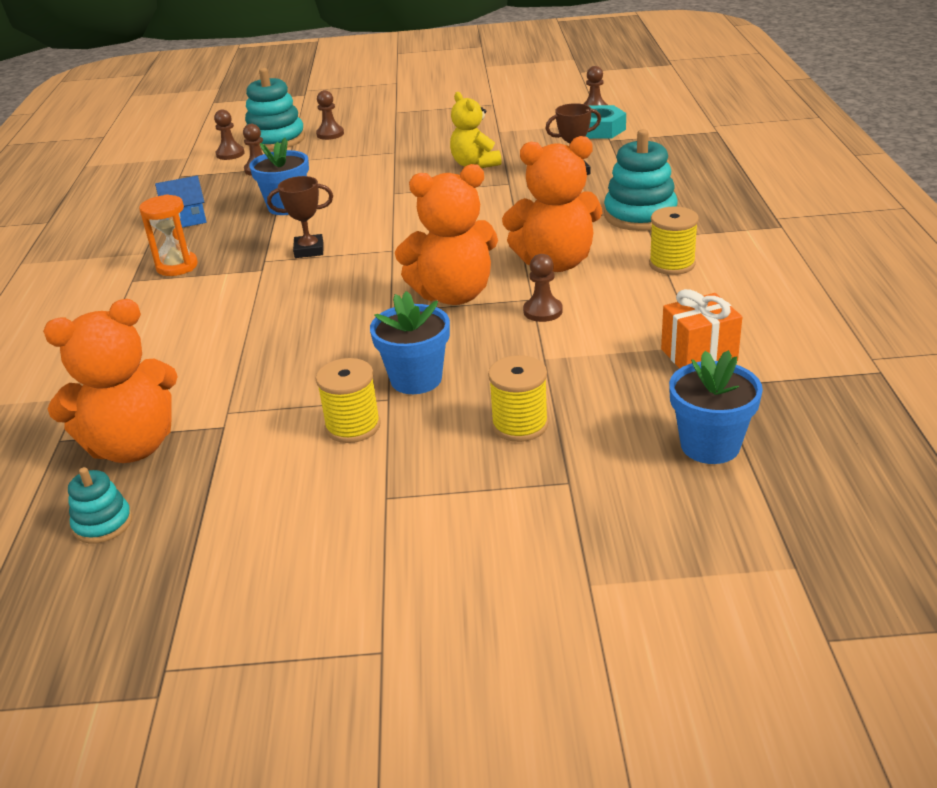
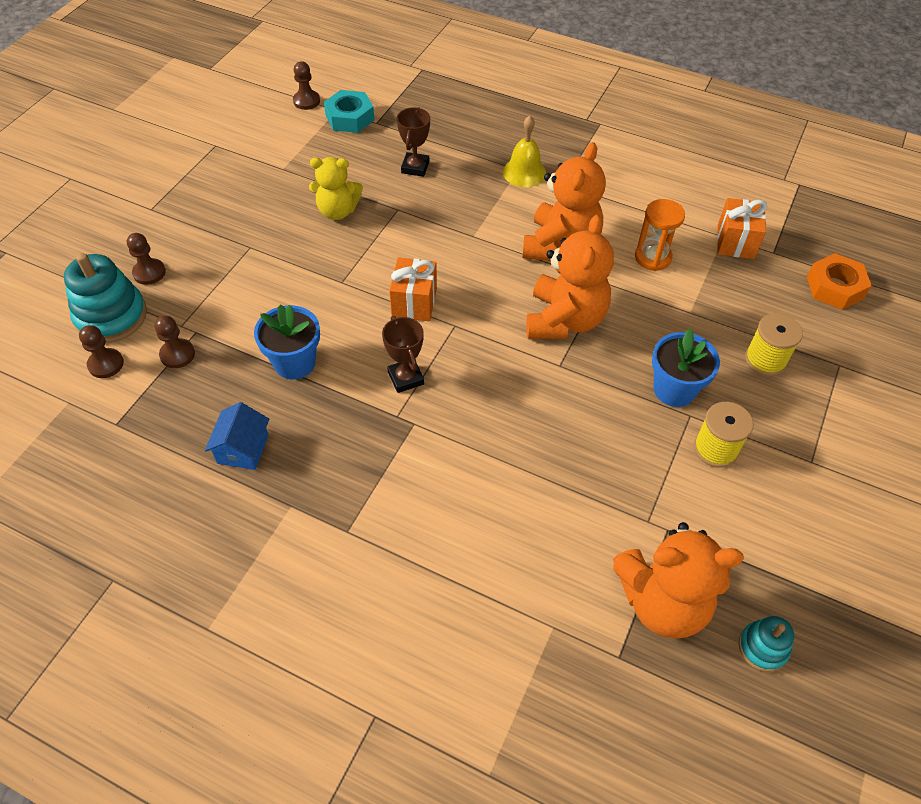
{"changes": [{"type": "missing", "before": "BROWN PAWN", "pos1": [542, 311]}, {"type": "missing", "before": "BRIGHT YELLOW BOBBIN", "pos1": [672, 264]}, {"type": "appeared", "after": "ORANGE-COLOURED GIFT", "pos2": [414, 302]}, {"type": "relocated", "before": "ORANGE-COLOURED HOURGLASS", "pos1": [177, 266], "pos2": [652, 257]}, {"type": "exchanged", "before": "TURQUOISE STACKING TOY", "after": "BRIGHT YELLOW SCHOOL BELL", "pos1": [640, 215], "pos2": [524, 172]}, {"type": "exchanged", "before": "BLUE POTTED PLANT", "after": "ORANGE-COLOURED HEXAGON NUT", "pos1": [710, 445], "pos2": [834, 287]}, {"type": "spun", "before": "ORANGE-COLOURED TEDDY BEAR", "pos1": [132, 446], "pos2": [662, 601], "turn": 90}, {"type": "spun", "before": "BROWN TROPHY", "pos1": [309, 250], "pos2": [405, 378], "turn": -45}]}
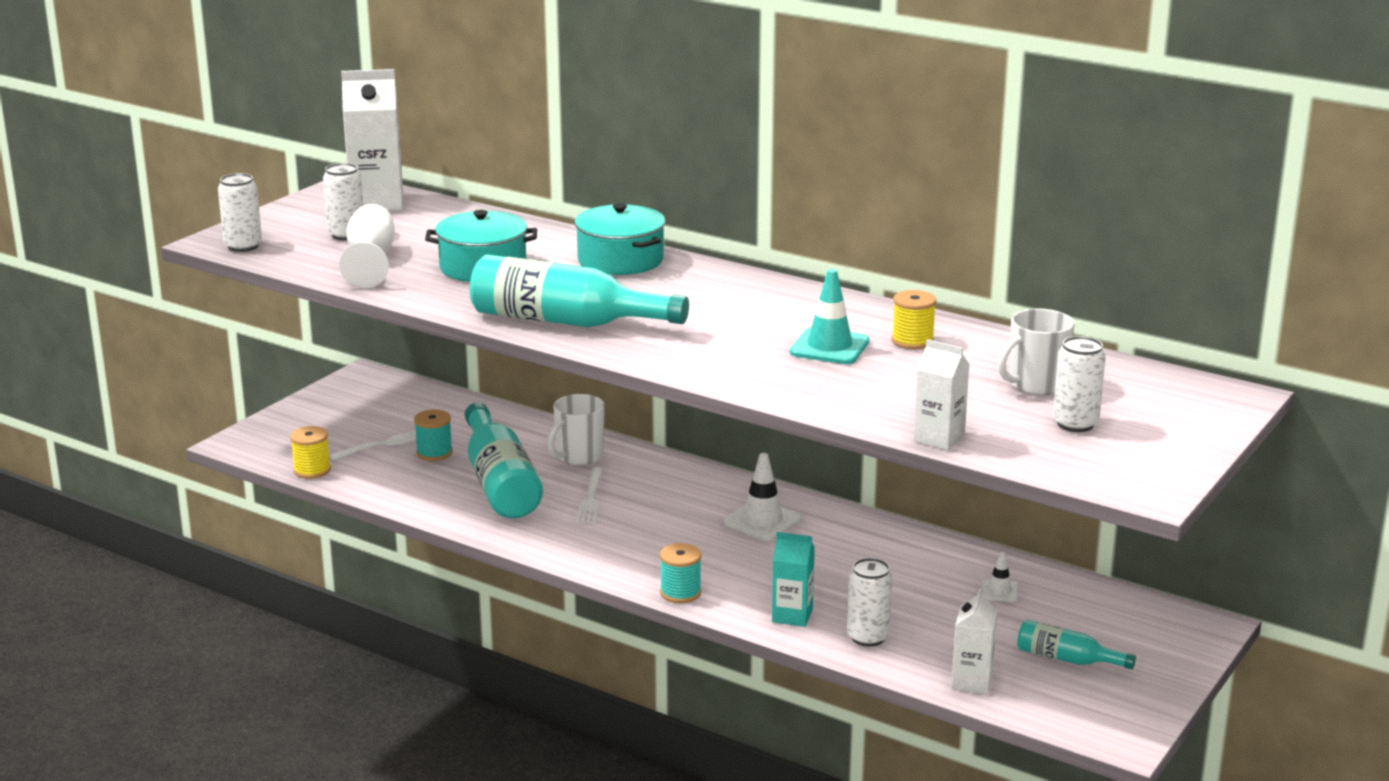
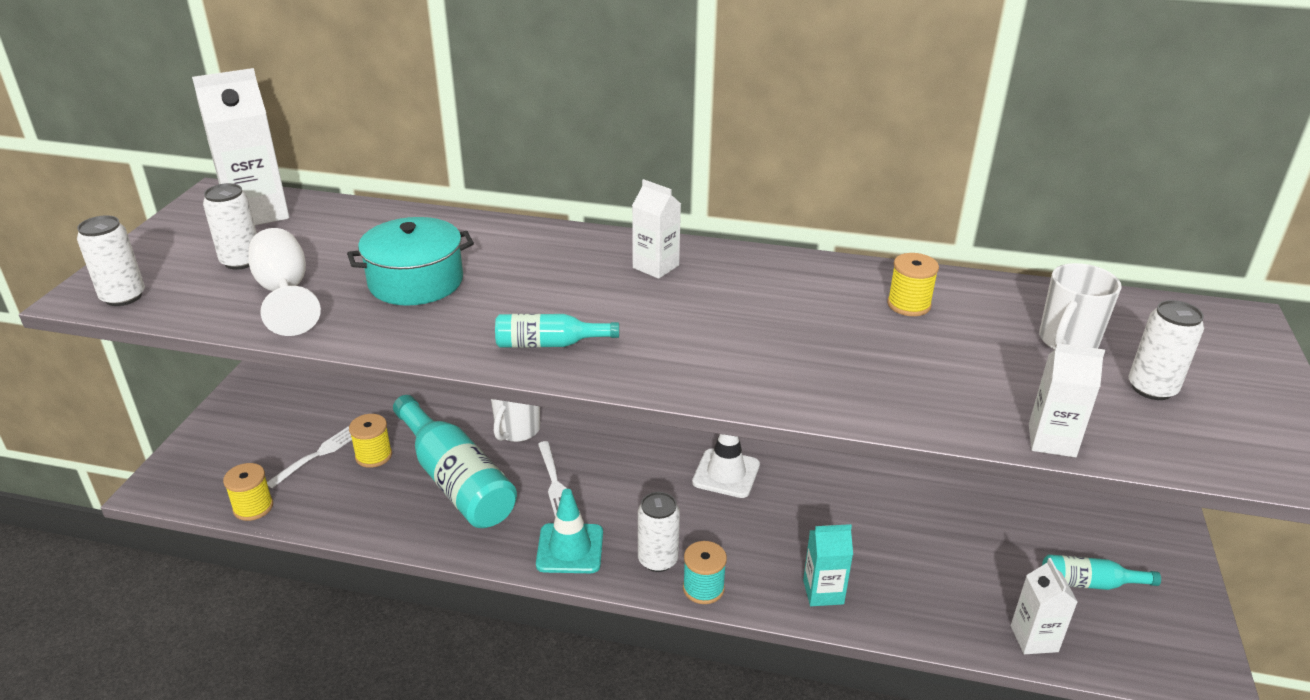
{"changes": [{"type": "missing", "before": "TURQUOISE POT", "pos1": [620, 260]}, {"type": "missing", "before": "PURE WHITE TRAFFIC CONE", "pos1": [999, 591]}, {"type": "appeared", "after": "PURE WHITE JUICE CARTON", "pos2": [655, 266]}, {"type": "relocated", "before": "TURQUOISE TRAFFIC CONE", "pos1": [829, 347], "pos2": [570, 548]}, {"type": "relocated", "before": "PURE WHITE TIN", "pos1": [868, 637], "pos2": [658, 560]}, {"type": "colour", "before": "TURQUOISE BOBBIN", "after": "BRIGHT YELLOW BOBBIN", "pos1": [434, 453], "pos2": [373, 456]}, {"type": "size", "before": "TURQUOISE DRINK BOTTLE", "pos1": [565, 321], "pos2": [549, 344], "scale": 0.5}]}
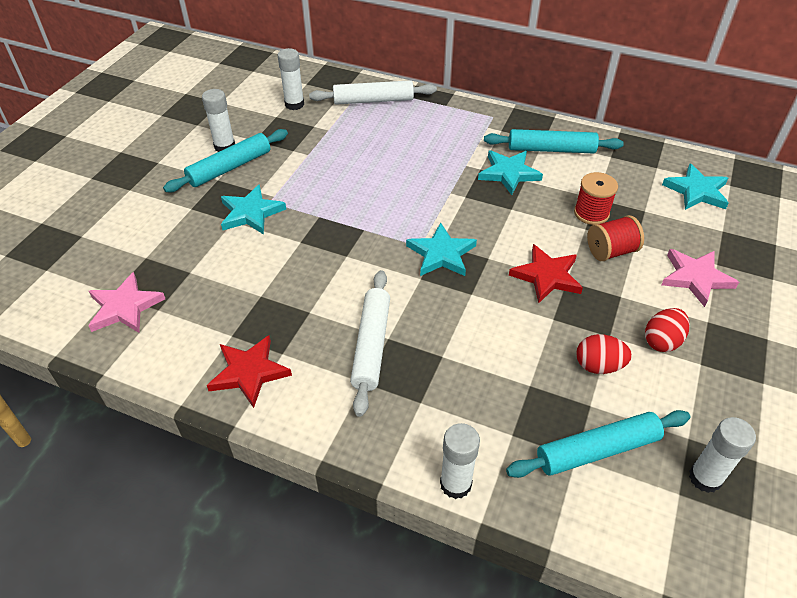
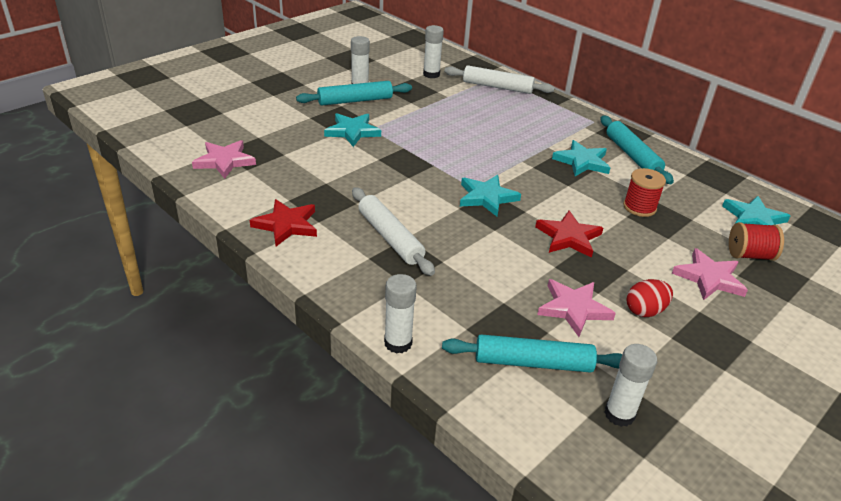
{"changes": [{"type": "relocated", "before": "RED BOBBIN", "pos1": [611, 251], "pos2": [749, 255]}, {"type": "exchanged", "before": "RED EGG SHAPE", "after": "PINK STAR", "pos1": [598, 366], "pos2": [573, 309]}, {"type": "spun", "before": "PURE WHITE ROLLING PIN", "pos1": [371, 345], "pos2": [390, 237], "turn": -60}, {"type": "spun", "before": "TURQUOISE ROLLING PIN", "pos1": [551, 149], "pos2": [632, 156], "turn": 45}]}
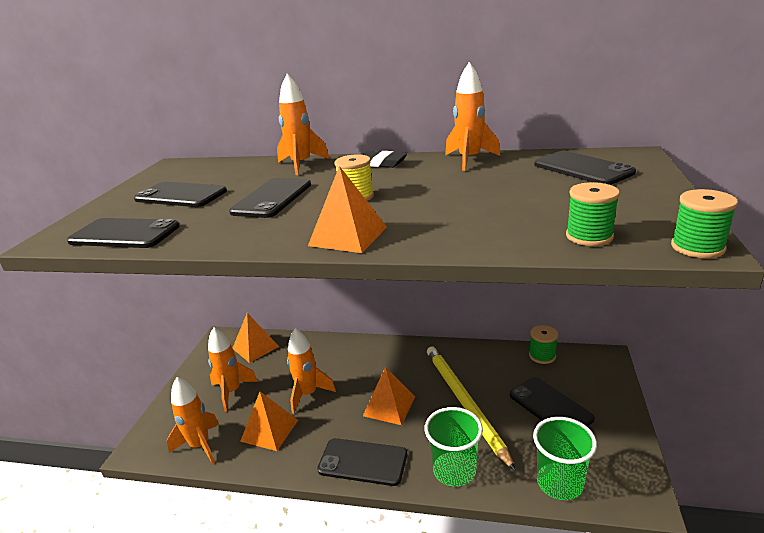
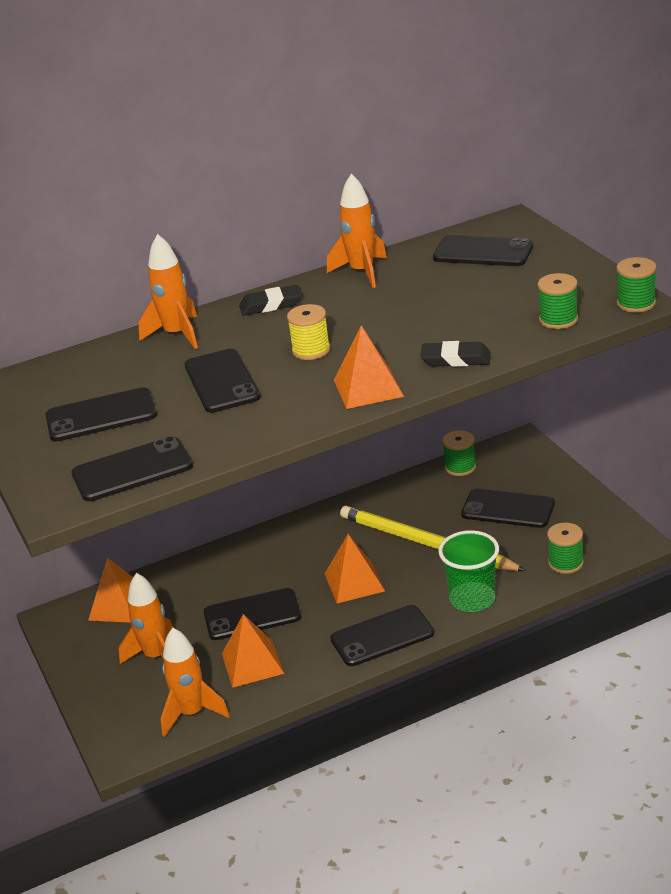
{"changes": [{"type": "appeared", "after": "JET-BLACK PENCIL ERASER", "pos2": [456, 359]}, {"type": "exchanged", "before": "ORANGE-COLOURED SPACESHIP", "after": "JET-BLACK PHONE", "pos1": [308, 394], "pos2": [252, 615]}, {"type": "exchanged", "before": "LEAF-GREEN BEAKER", "after": "LEAF-GREEN BOBBIN", "pos1": [559, 483], "pos2": [565, 563]}]}
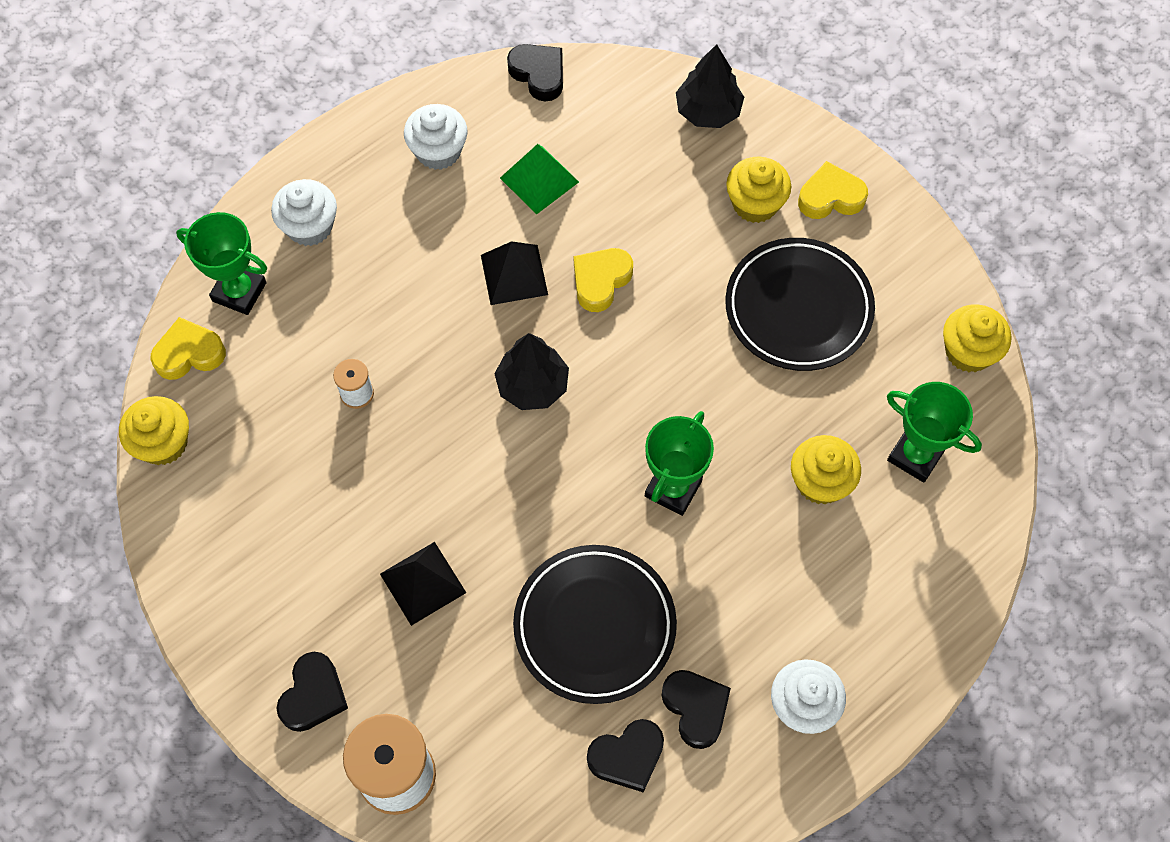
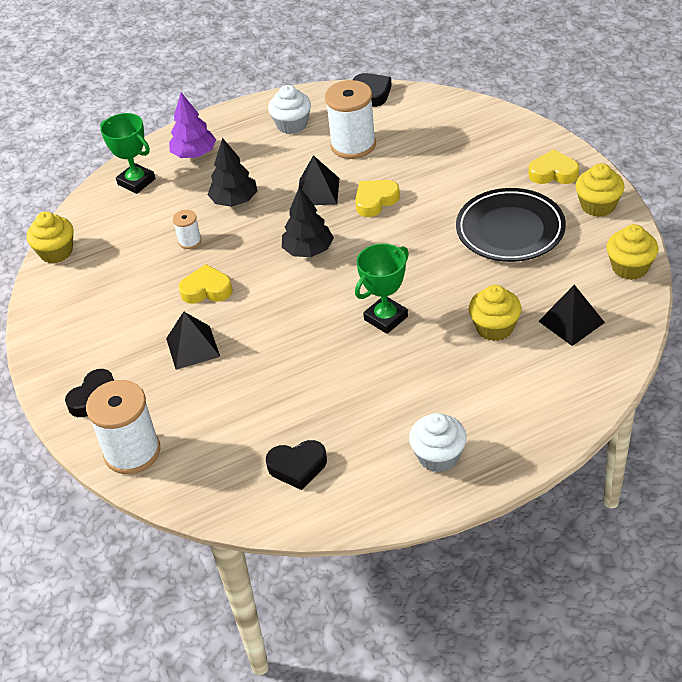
{"changes": [{"type": "missing", "before": "JET-BLACK PLATE", "pos1": [594, 626]}, {"type": "missing", "before": "JET-BLACK HEART", "pos1": [696, 708]}, {"type": "relocated", "before": "BRIGHT YELLOW HEART", "pos1": [189, 353], "pos2": [206, 290]}, {"type": "relocated", "before": "JET-BLACK TREE", "pos1": [708, 111], "pos2": [235, 201]}, {"type": "relocated", "before": "BRIGHT YELLOW FAIRY CAKE", "pos1": [755, 204], "pos2": [598, 206]}, {"type": "exchanged", "before": "PURE WHITE FAIRY CAKE", "after": "VIOLET TREE", "pos1": [310, 226], "pos2": [194, 154]}, {"type": "exchanged", "before": "LEAF-GREEN PYRAMID", "after": "PURE WHITE BOBBIN", "pos1": [539, 180], "pos2": [353, 145]}, {"type": "exchanged", "before": "LEAF-GREEN TROPHY", "after": "JET-BLACK PYRAMID", "pos1": [915, 455], "pos2": [571, 322]}]}
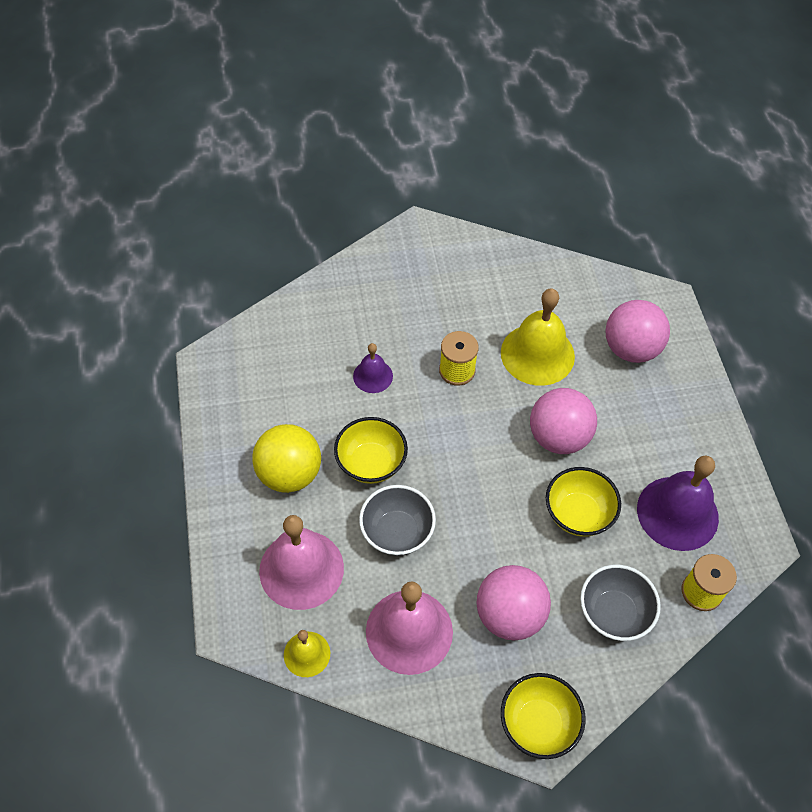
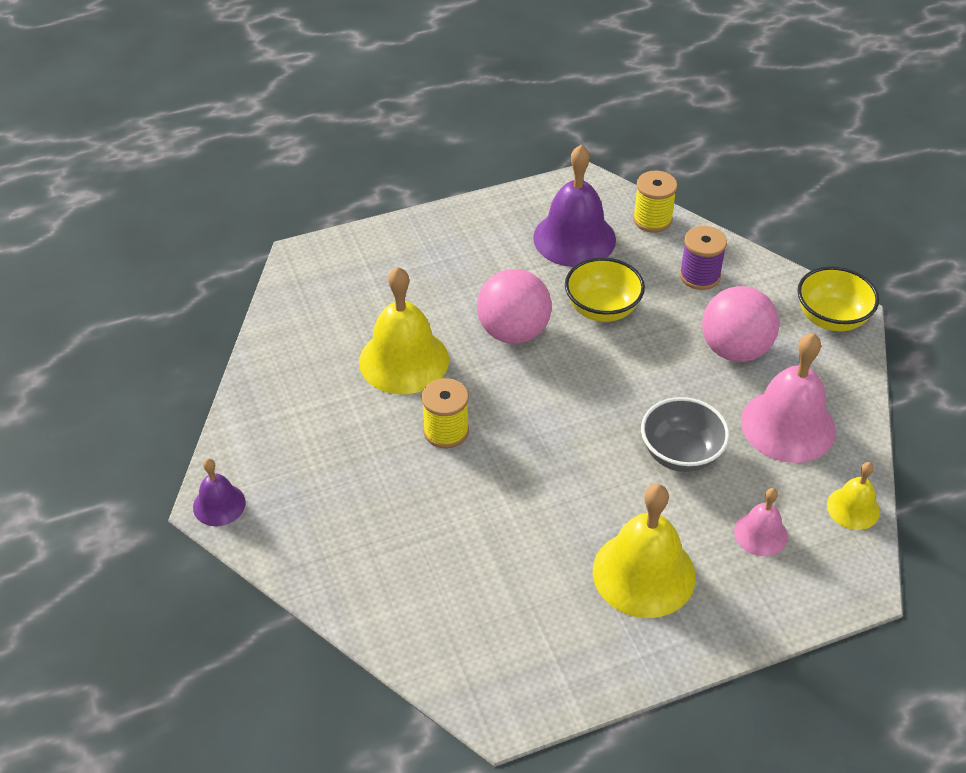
{"changes": [{"type": "missing", "before": "BRIGHT YELLOW DEEP DISH", "pos1": [371, 463]}, {"type": "missing", "before": "PINK PLAY BALL", "pos1": [631, 349]}, {"type": "relocated", "before": "VIOLET SCHOOL BELL", "pos1": [373, 376], "pos2": [219, 504]}, {"type": "exchanged", "before": "BRIGHT YELLOW PLAY BALL", "after": "BRIGHT YELLOW SCHOOL BELL", "pos1": [289, 474], "pos2": [644, 573]}, {"type": "exchanged", "before": "GRAY DEEP DISH", "after": "VIOLET BOBBIN", "pos1": [613, 613], "pos2": [699, 276]}, {"type": "size", "before": "PINK SCHOOL BELL", "pos1": [301, 569], "pos2": [760, 534], "scale": 0.53}]}
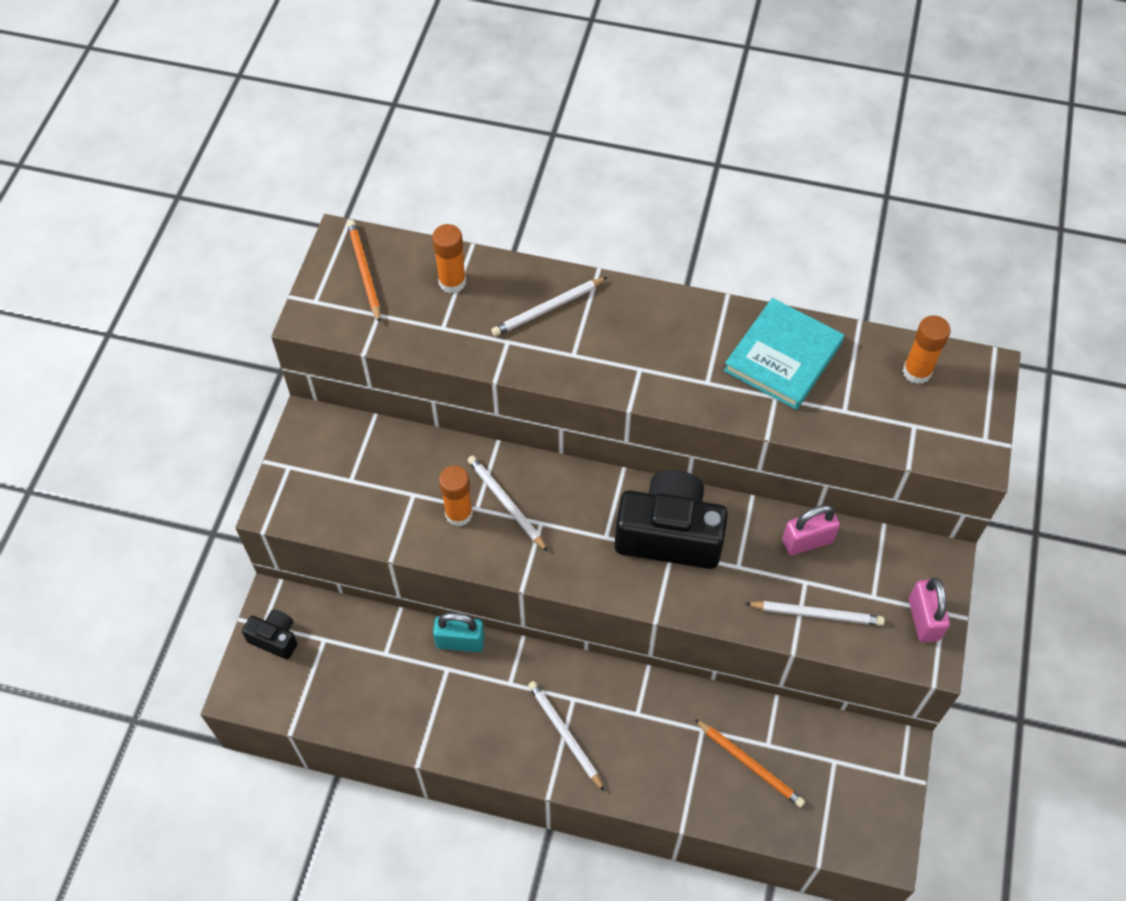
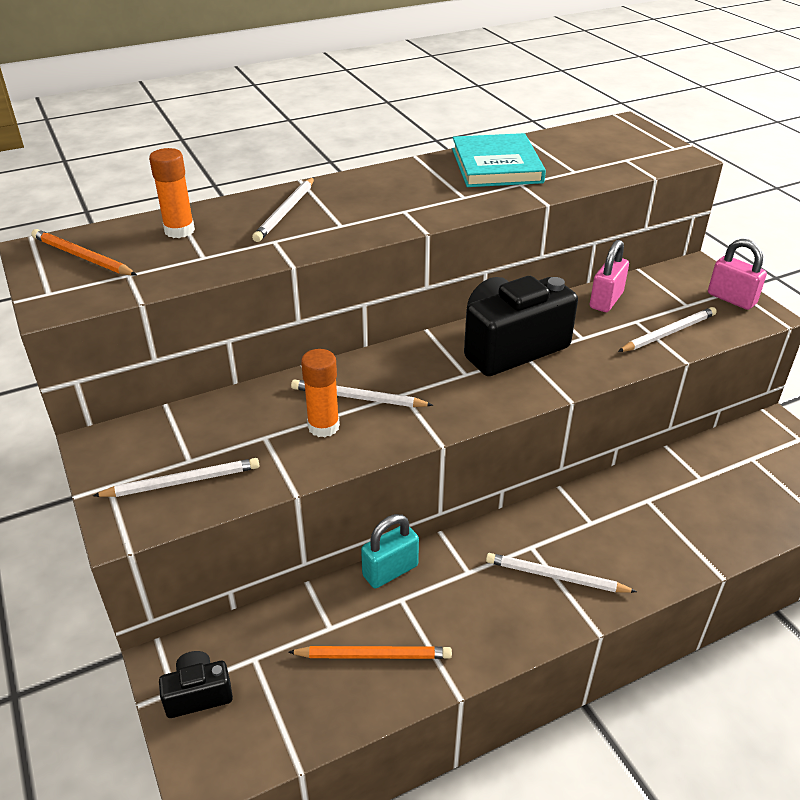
{"changes": [{"type": "missing", "before": "ORANGE-COLOURED GLUE", "pos1": [917, 372]}, {"type": "appeared", "after": "PURE WHITE PENCIL", "pos2": [182, 481]}, {"type": "relocated", "before": "ORANGE-COLOURED PENCIL", "pos1": [750, 764], "pos2": [373, 655]}]}
